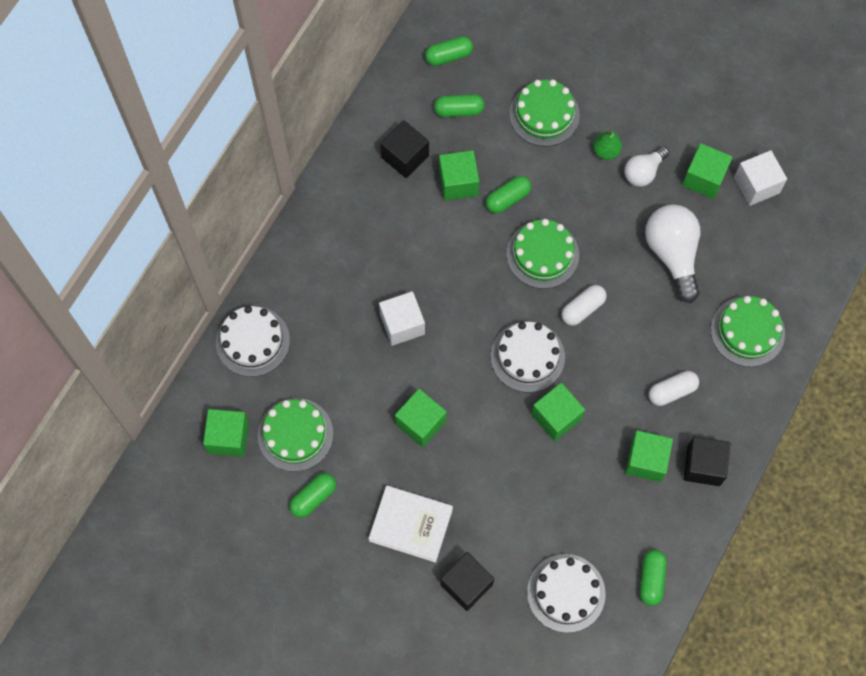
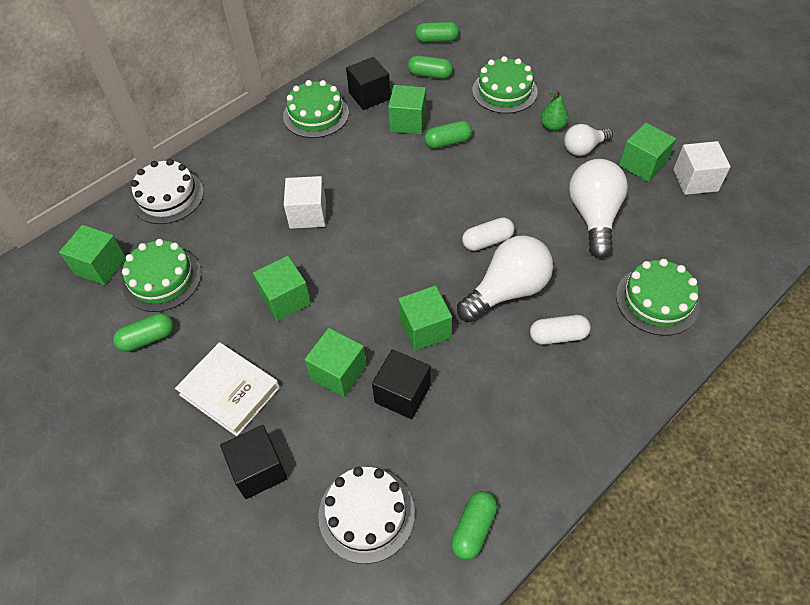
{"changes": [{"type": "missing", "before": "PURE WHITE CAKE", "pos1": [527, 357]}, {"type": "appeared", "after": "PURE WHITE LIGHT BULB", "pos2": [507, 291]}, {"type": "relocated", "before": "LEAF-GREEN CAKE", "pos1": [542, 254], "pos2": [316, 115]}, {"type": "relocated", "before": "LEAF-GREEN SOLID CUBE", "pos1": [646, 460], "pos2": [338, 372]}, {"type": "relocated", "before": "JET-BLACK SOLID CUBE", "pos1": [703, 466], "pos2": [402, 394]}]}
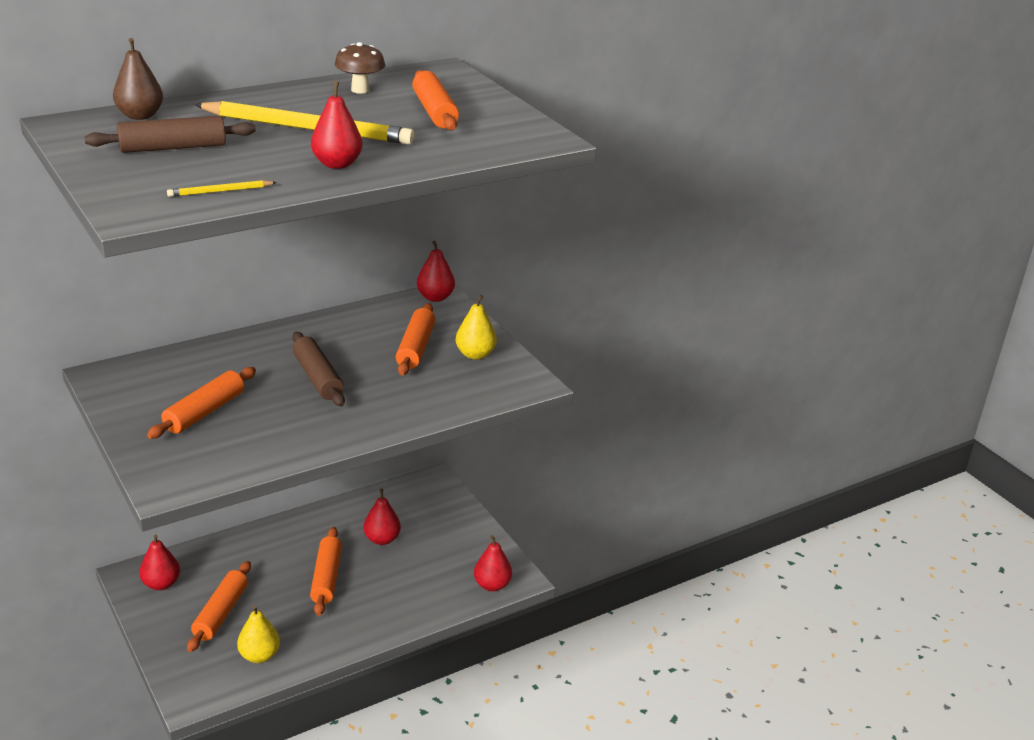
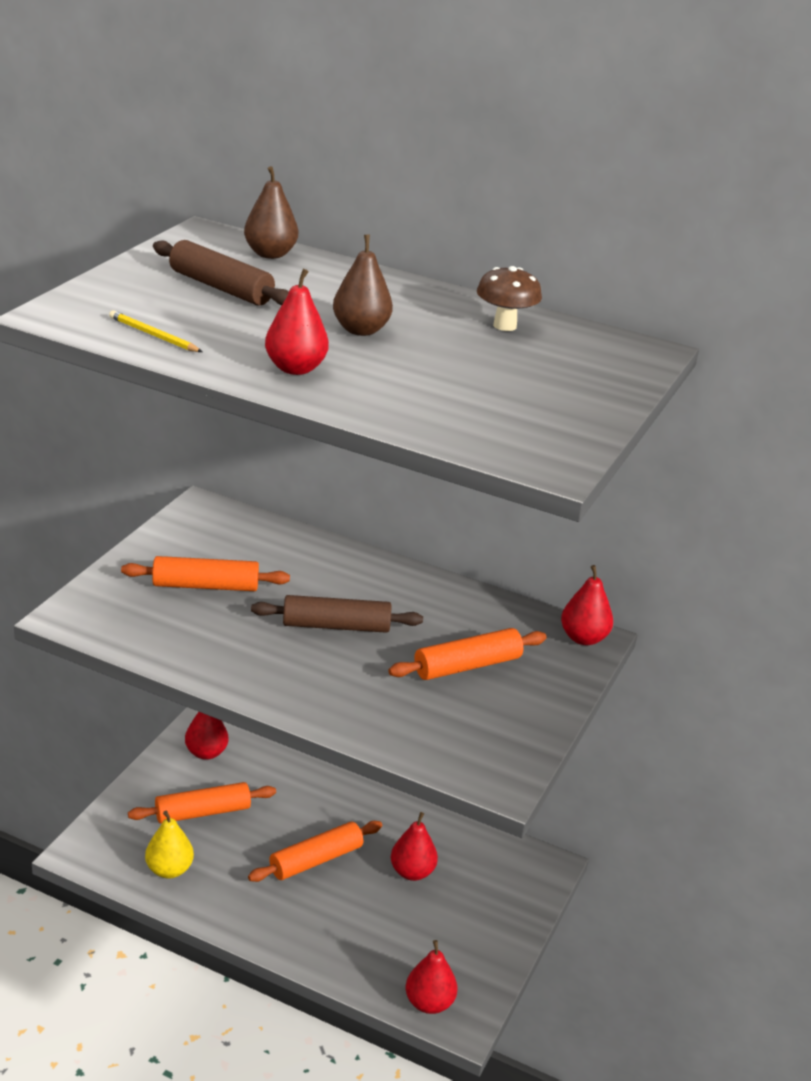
{"changes": [{"type": "missing", "before": "ORANGE-COLOURED ROLLING PIN", "pos1": [434, 111]}, {"type": "missing", "before": "BRIGHT YELLOW PEAR", "pos1": [475, 354]}, {"type": "exchanged", "before": "BRIGHT YELLOW PENCIL", "after": "BROWN PEAR", "pos1": [307, 129], "pos2": [361, 330]}, {"type": "spun", "before": "BROWN ROLLING PIN", "pos1": [318, 378], "pos2": [336, 626], "turn": 60}]}
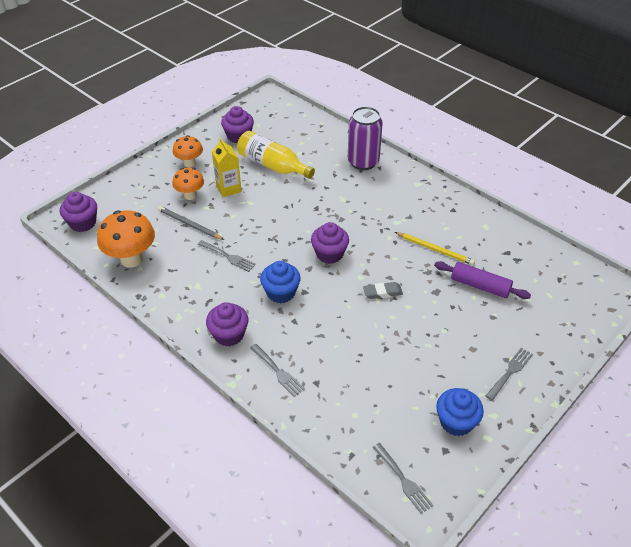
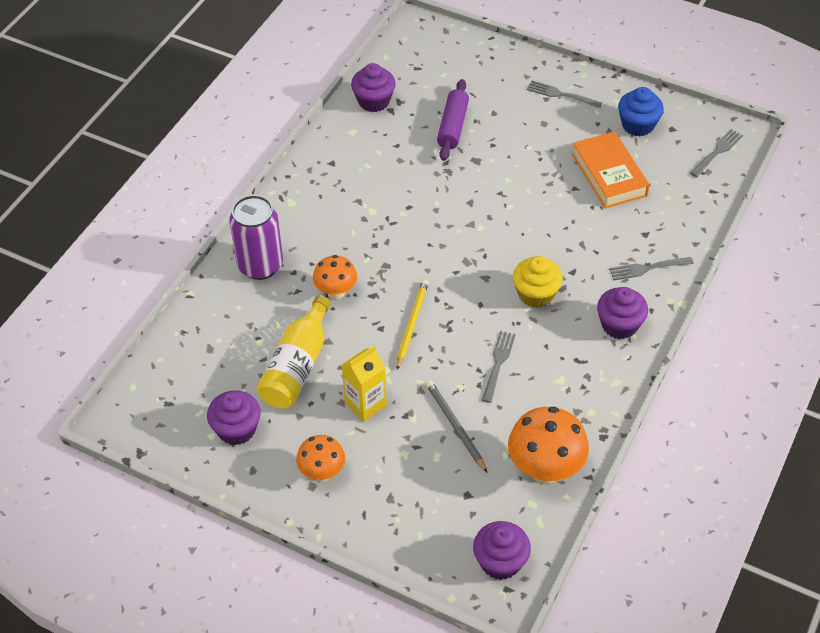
{"changes": [{"type": "missing", "before": "GRAY PENCIL ERASER", "pos1": [382, 292]}, {"type": "appeared", "after": "ORANGE-COLOURED HARDBACK", "pos2": [609, 175]}, {"type": "relocated", "before": "ORANGE-COLOURED MUSHROOM", "pos1": [190, 195], "pos2": [336, 292]}, {"type": "relocated", "before": "VIOLET FAIRY CAKE", "pos1": [329, 254], "pos2": [374, 101]}, {"type": "relocated", "before": "BRIGHT YELLOW PENCIL", "pos1": [435, 249], "pos2": [412, 324]}, {"type": "colour", "before": "BLUE FAIRY CAKE", "after": "BRIGHT YELLOW FAIRY CAKE", "pos1": [281, 292], "pos2": [536, 294]}, {"type": "spun", "before": "GRAY PENCIL", "pos1": [189, 224], "pos2": [455, 426], "turn": 135}, {"type": "spun", "before": "GRAY FORK", "pos1": [278, 371], "pos2": [647, 268], "turn": -135}]}
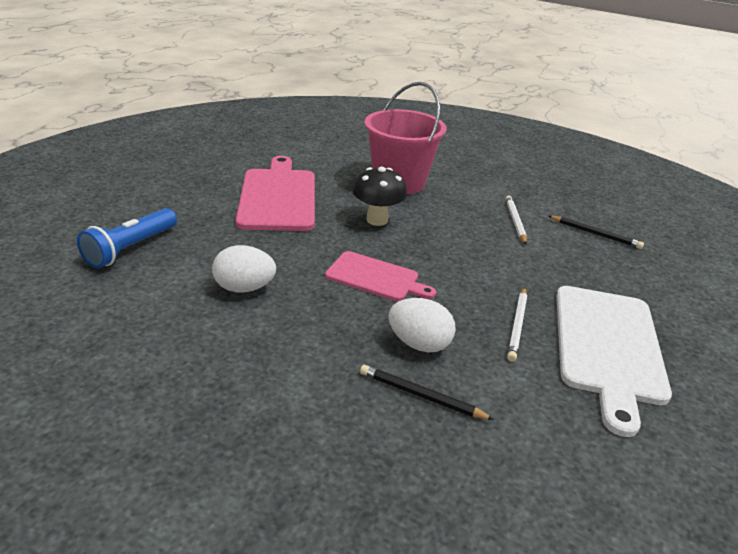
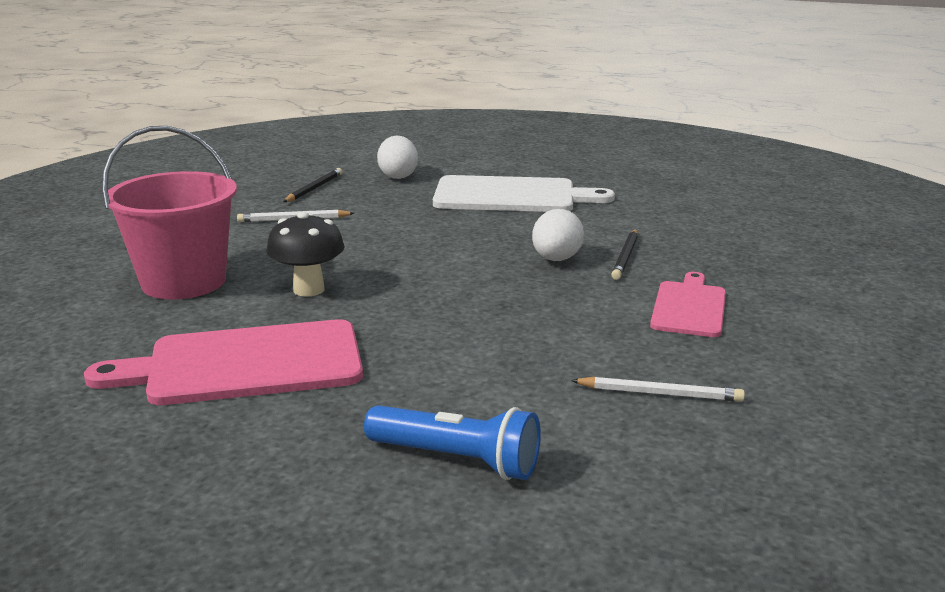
{"changes": [{"type": "relocated", "before": "PURE WHITE EGG SHAPE", "pos1": [244, 288], "pos2": [398, 176]}, {"type": "relocated", "before": "PINK CUTTING BOARD", "pos1": [376, 277], "pos2": [689, 307]}, {"type": "relocated", "before": "PURE WHITE PENCIL", "pos1": [517, 325], "pos2": [660, 393]}]}
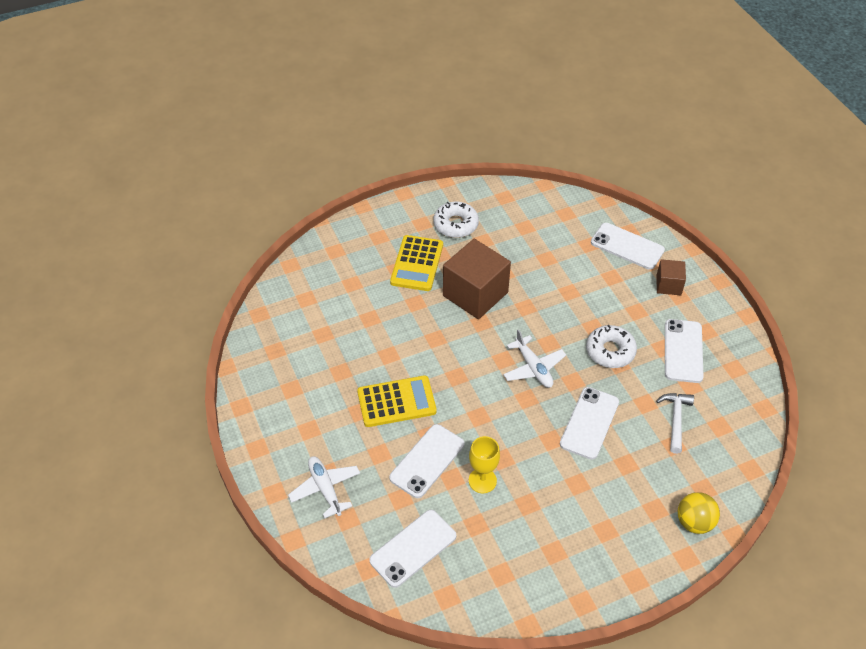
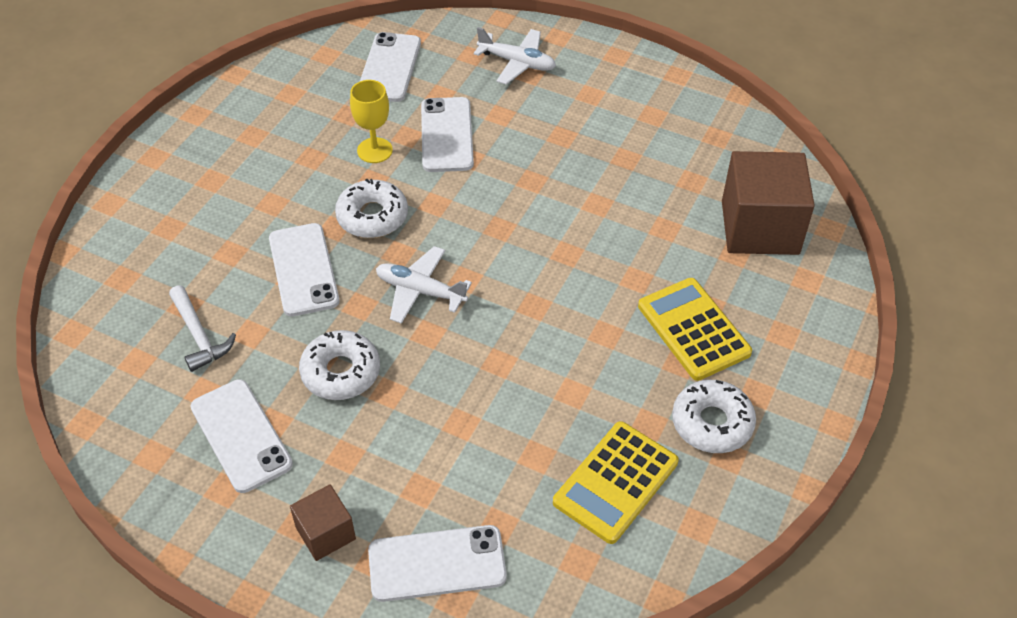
{"changes": [{"type": "missing", "before": "BRIGHT YELLOW PLAY BALL", "pos1": [694, 522]}, {"type": "appeared", "after": "PURE WHITE GLAZED DONUT", "pos2": [372, 216]}, {"type": "relocated", "before": "BRIGHT YELLOW ADDING MACHINE", "pos1": [396, 402], "pos2": [615, 482]}, {"type": "relocated", "before": "BROWN SOLID CUBE", "pos1": [475, 294], "pos2": [760, 227]}]}
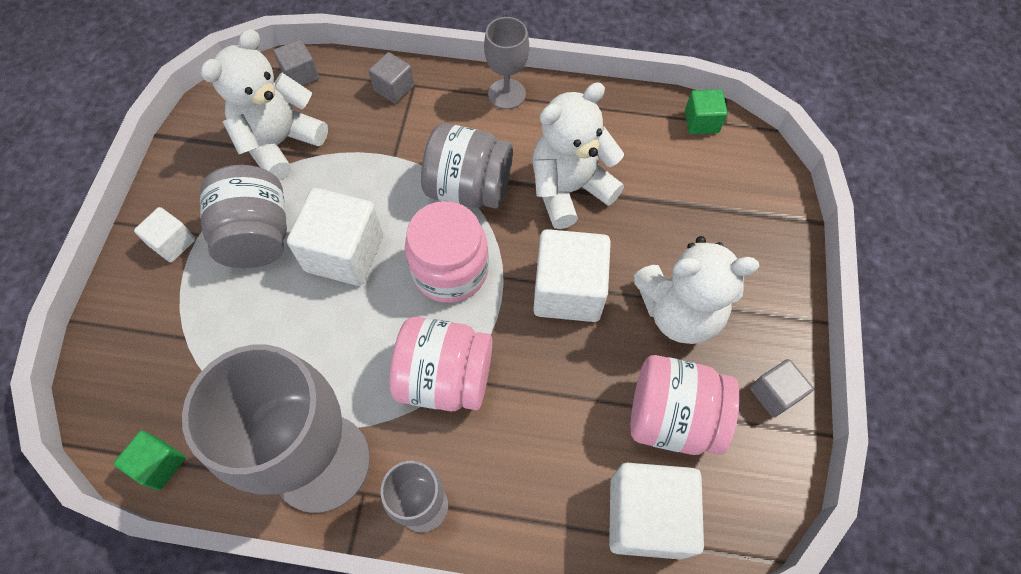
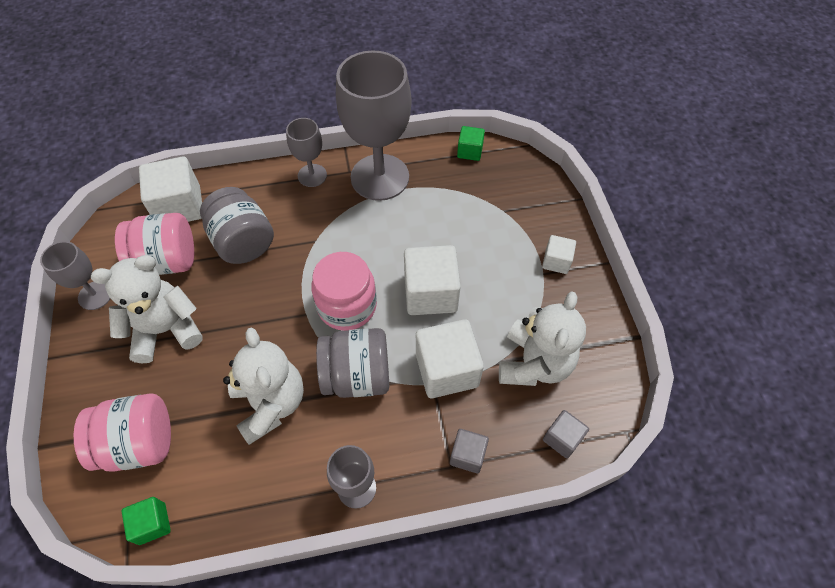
{"changes": [{"type": "relocated", "before": "GRAY JAM JAR", "pos1": [257, 236], "pos2": [243, 242]}, {"type": "relocated", "before": "PINK JAM JAR", "pos1": [445, 378], "pos2": [139, 443]}, {"type": "relocated", "before": "PURE WHITE SOLID CUBE", "pos1": [568, 290], "pos2": [447, 370]}, {"type": "exchanged", "before": "GRAY SOLID CUBE", "after": "GRAY GOBLET", "pos1": [774, 393], "pos2": [95, 295]}, {"type": "spun", "before": "PURE WHITE TEDDY BEAR", "pos1": [569, 189], "pos2": [270, 403], "turn": -60}]}
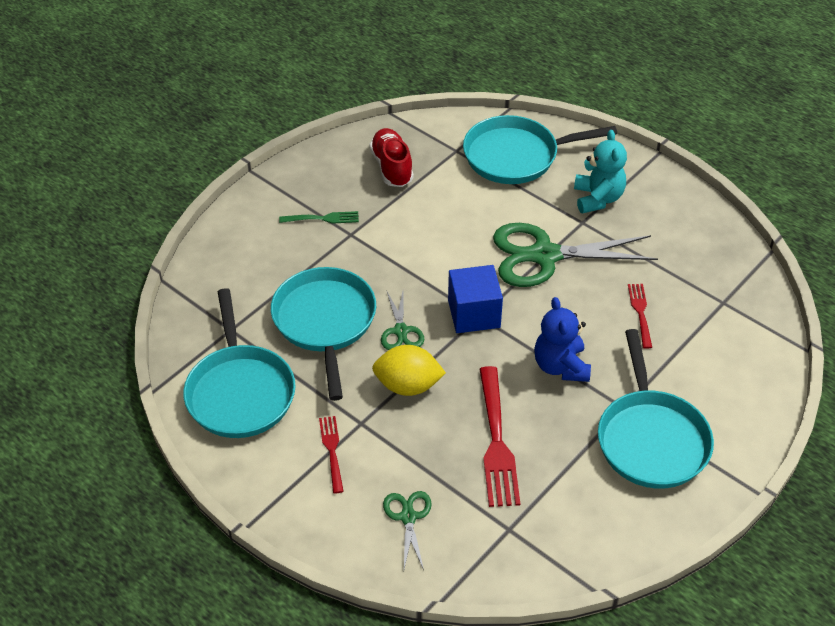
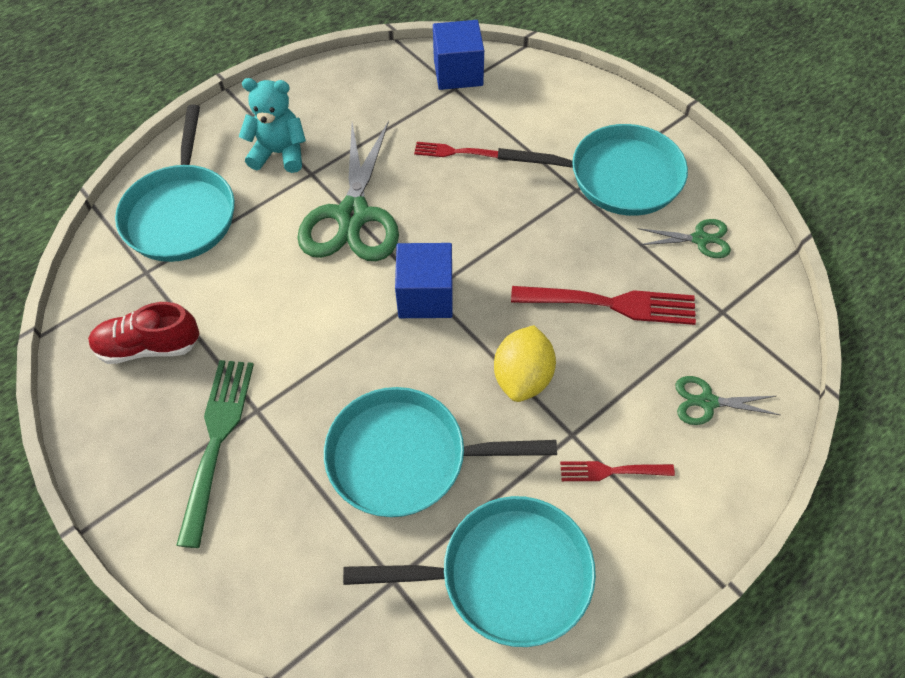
{"changes": [{"type": "missing", "before": "BLUE TEDDY BEAR", "pos1": [561, 366]}, {"type": "appeared", "after": "BLUE SOLID CUBE", "pos2": [458, 72]}, {"type": "relocated", "before": "LEAF-GREEN PAIR OF SCISSORS", "pos1": [401, 331], "pos2": [700, 239]}, {"type": "size", "before": "LEAF-GREEN FORK", "pos1": [322, 219], "pos2": [217, 442], "scale": 1.82}]}
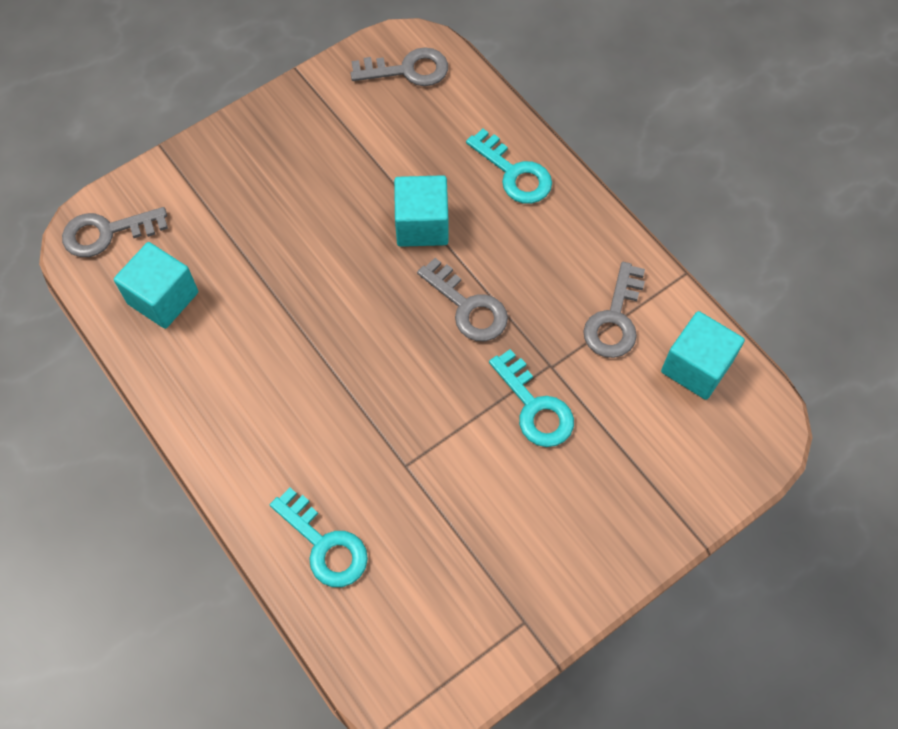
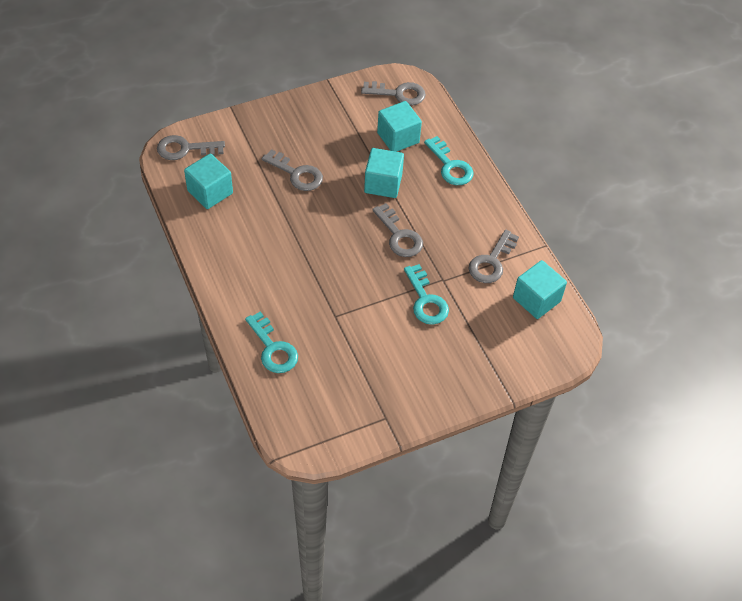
{"changes": [{"type": "appeared", "after": "GRAY LATCHKEY", "pos2": [297, 174]}, {"type": "appeared", "after": "TURQUOISE SOLID CUBE", "pos2": [398, 138]}]}
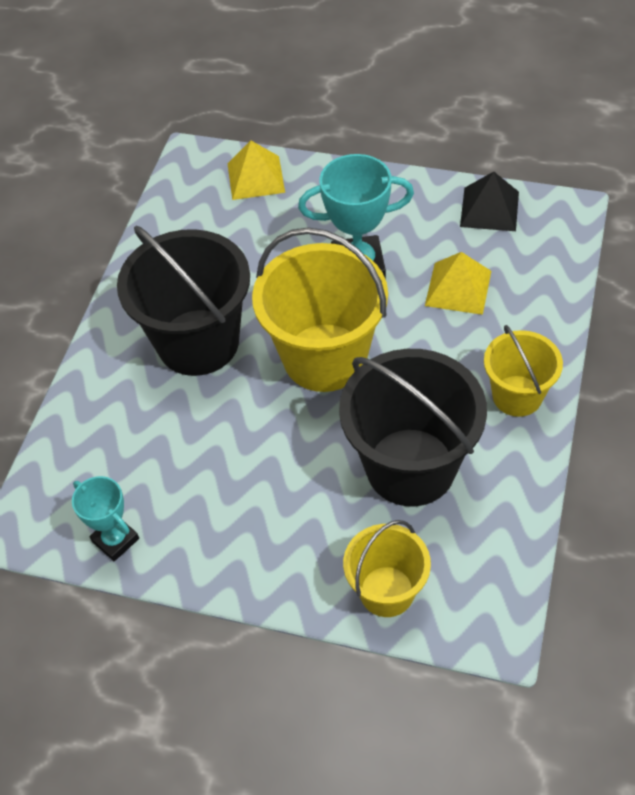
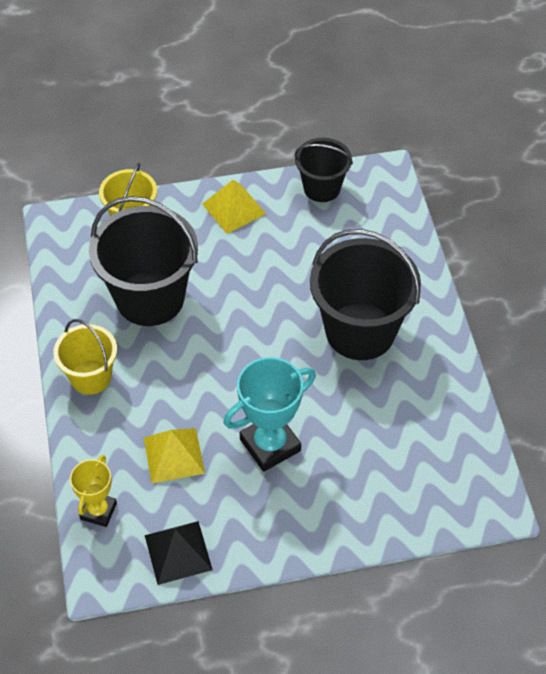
{"changes": [{"type": "missing", "before": "BRIGHT YELLOW BUCKET", "pos1": [325, 357]}, {"type": "appeared", "after": "BRIGHT YELLOW TROPHY", "pos2": [98, 511]}, {"type": "relocated", "before": "BRIGHT YELLOW PYRAMID", "pos1": [255, 177], "pos2": [234, 208]}, {"type": "exchanged", "before": "TURQUOISE TROPHY", "after": "JET-BLACK BUCKET", "pos1": [115, 540], "pos2": [322, 188]}]}
